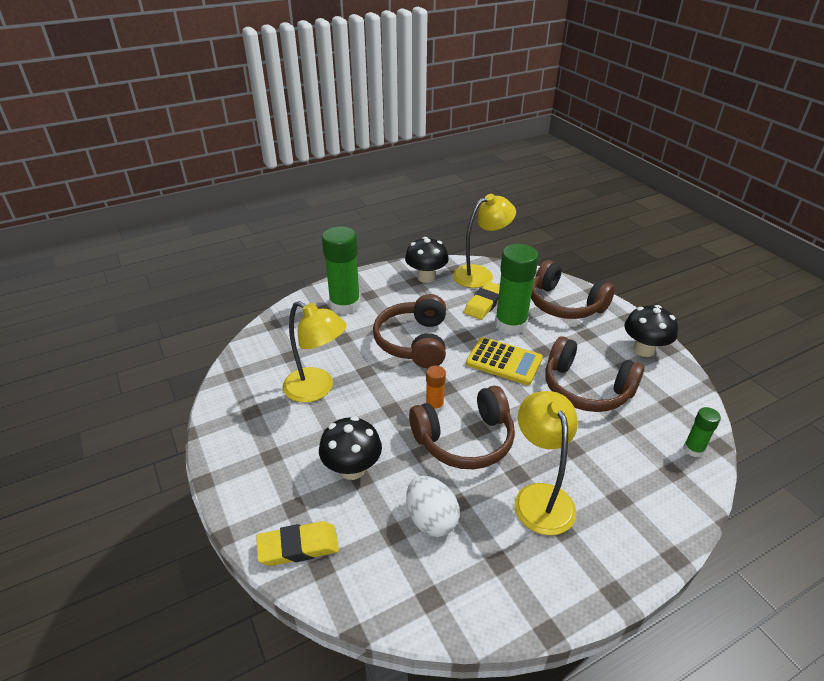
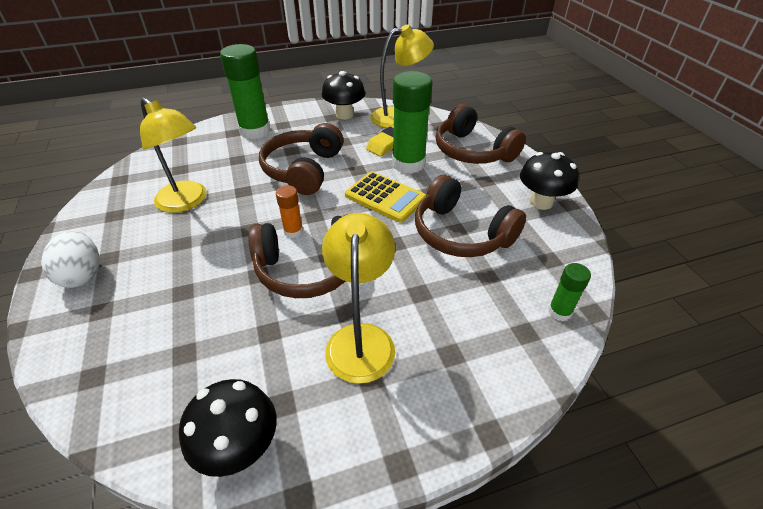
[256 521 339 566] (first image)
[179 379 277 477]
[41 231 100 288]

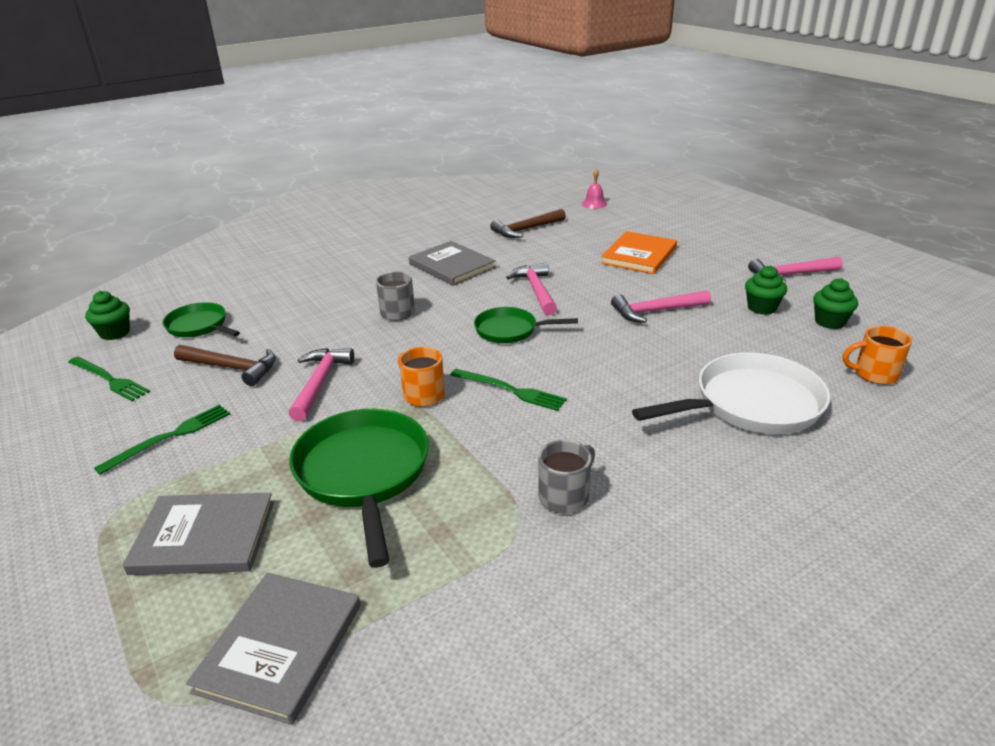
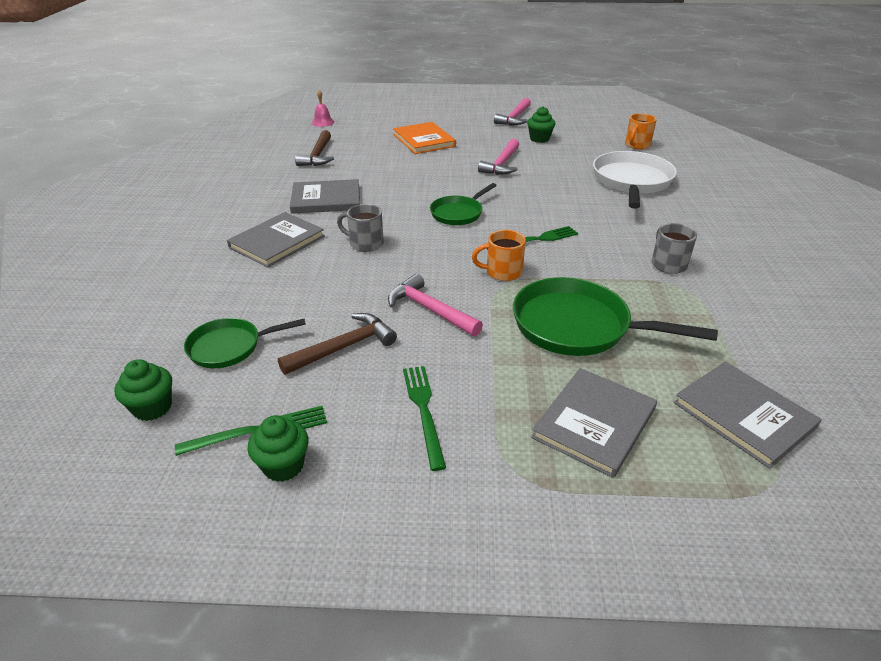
[506 262 557 315] (first image)
[248 415 308 482]
[227 212 325 268]

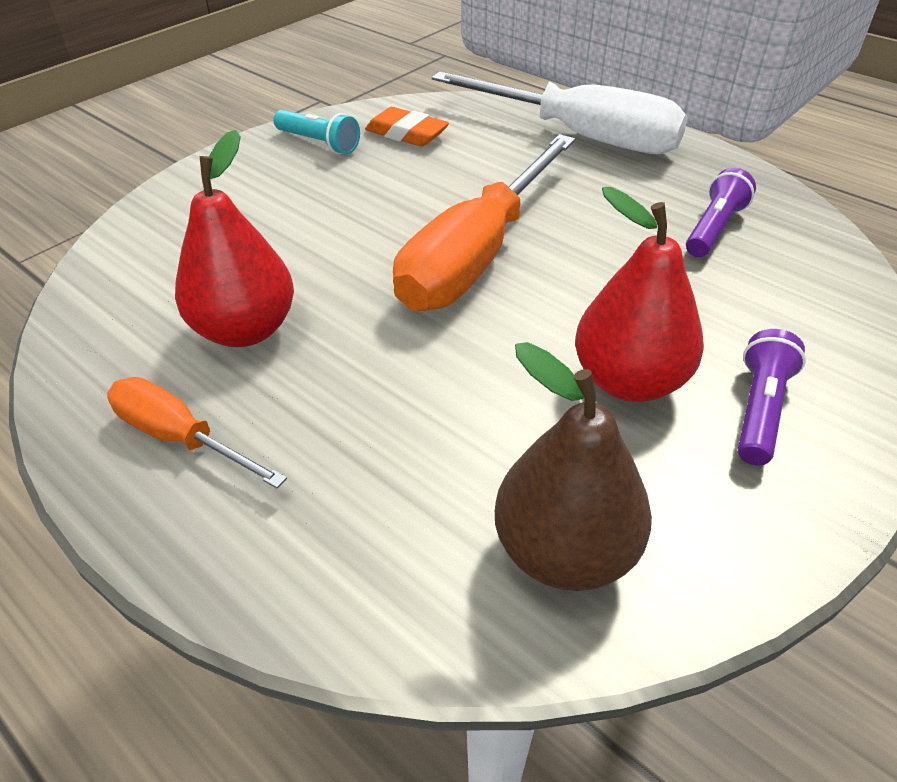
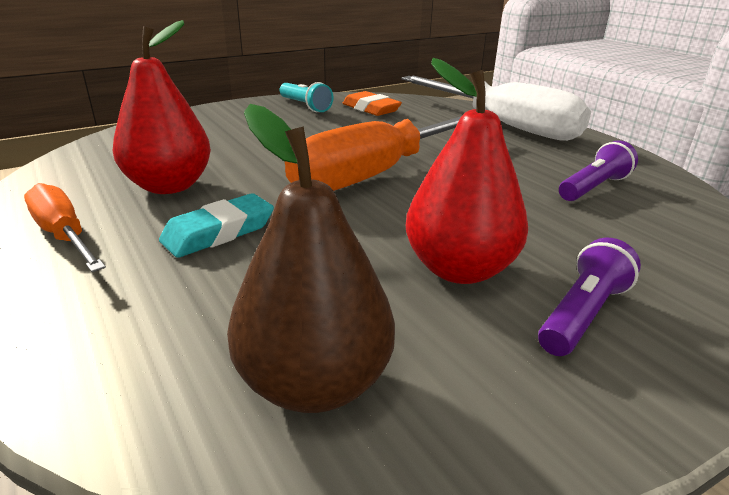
[159 193 274 258]

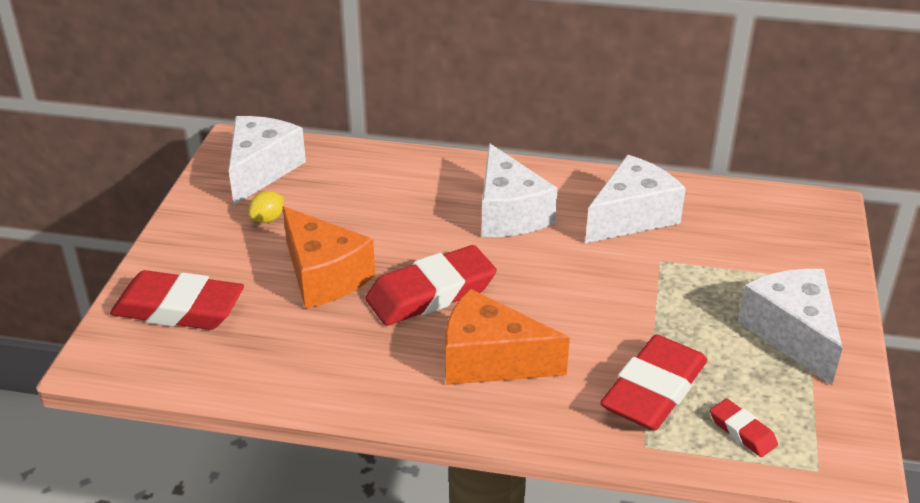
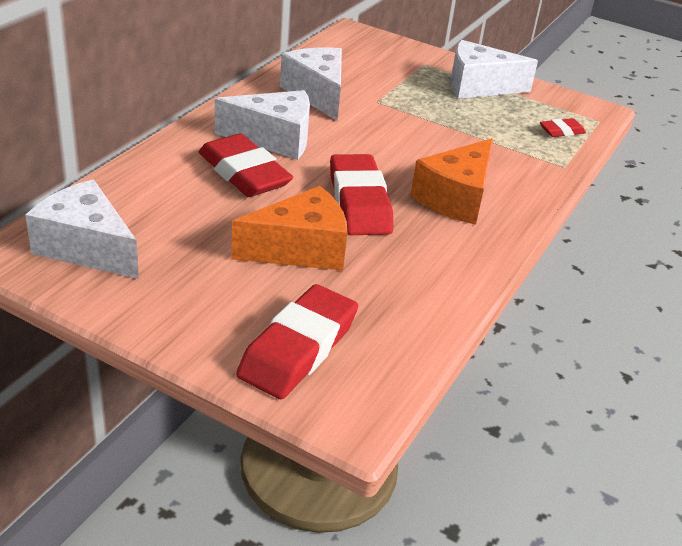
[249 191 284 223] (first image)
[199 133 293 197]

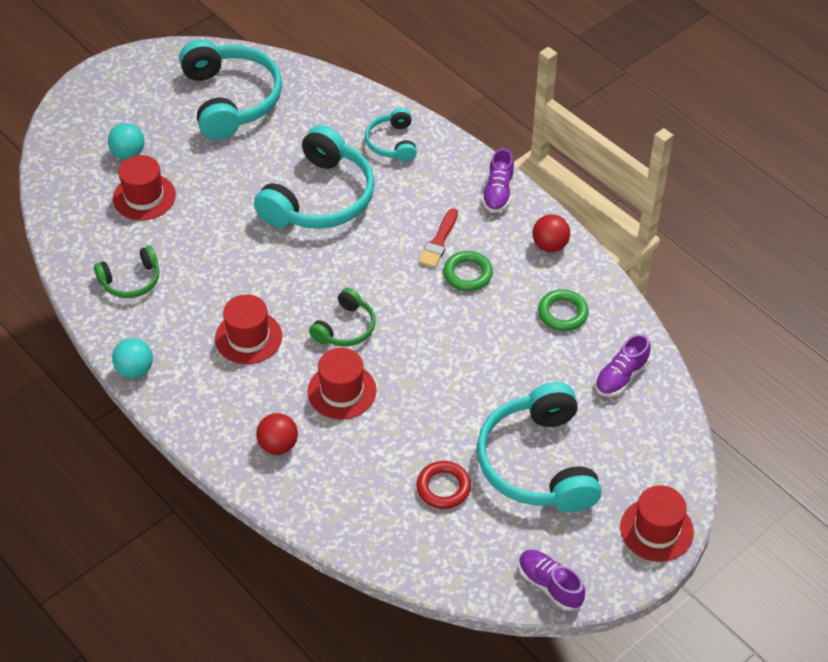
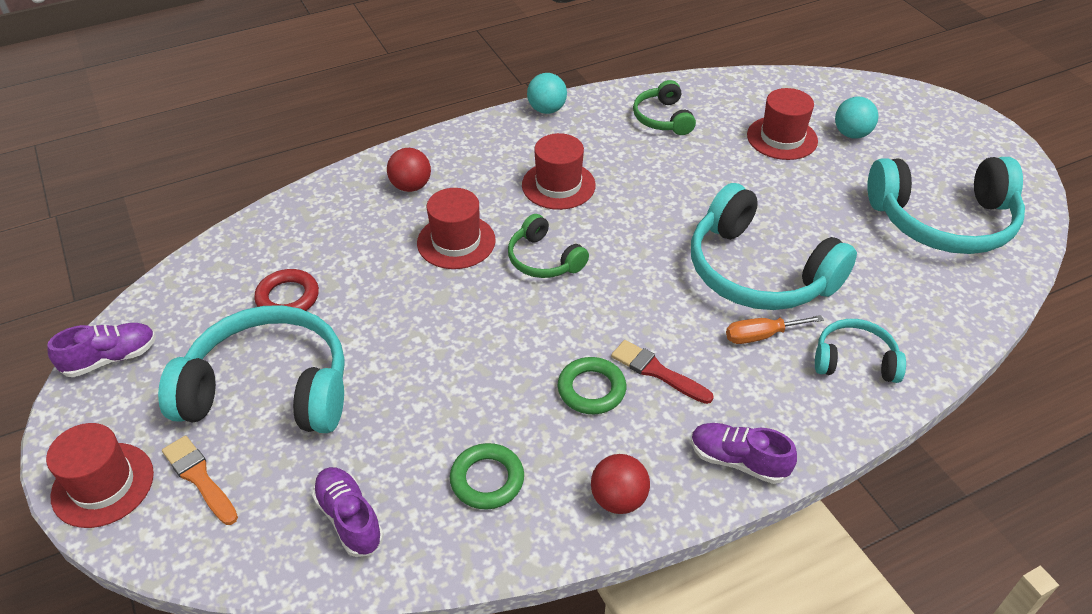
[162 435 238 525]
[726 315 824 344]

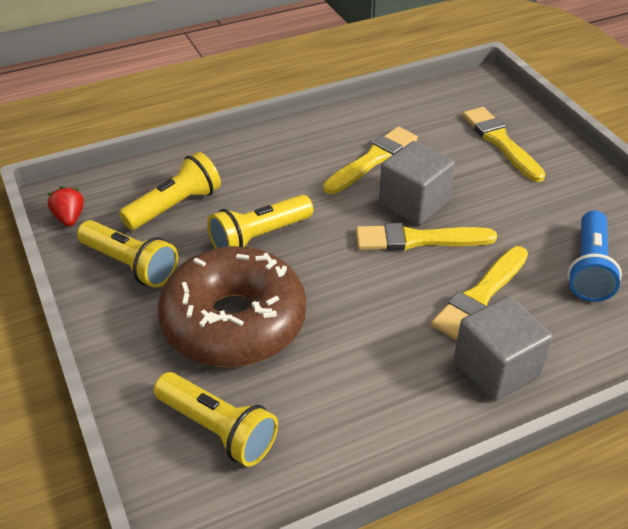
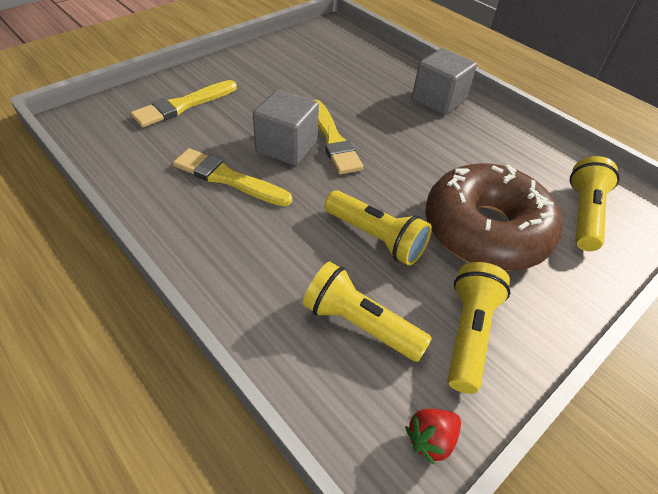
[431 246 528 340] (first image)
[567 210 622 302] (first image)

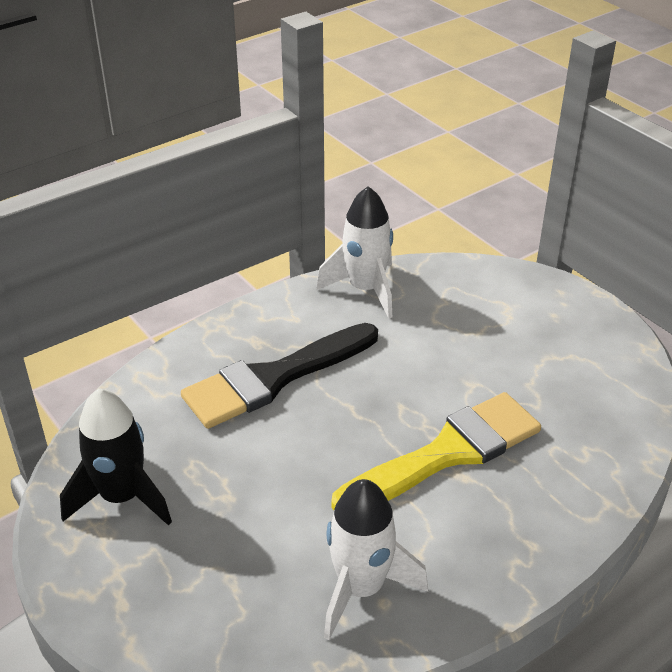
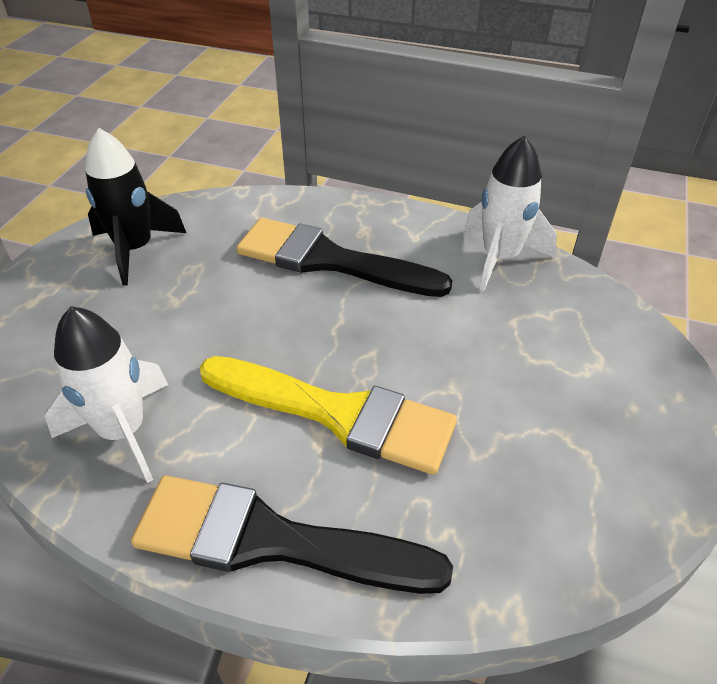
[131 475 453 594]

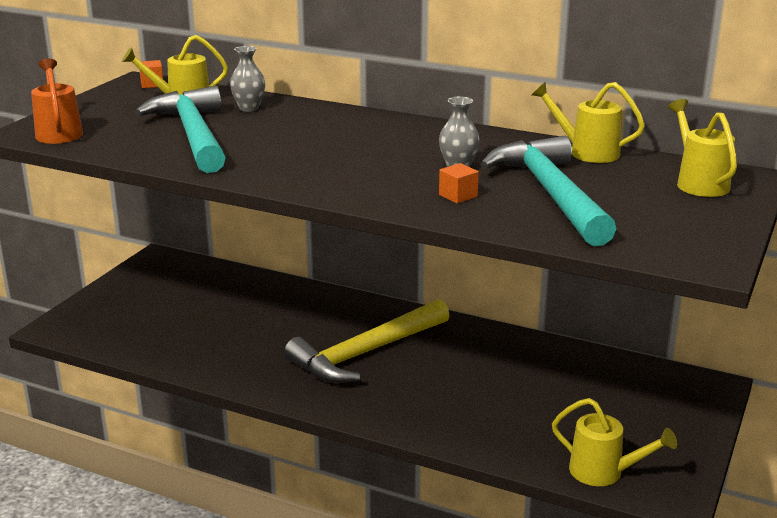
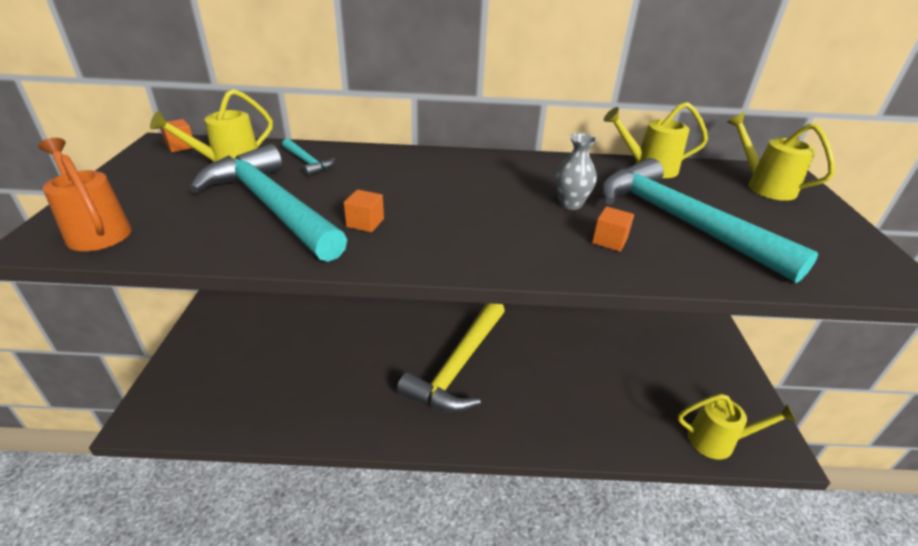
[282 139 335 176]
[344 190 384 232]

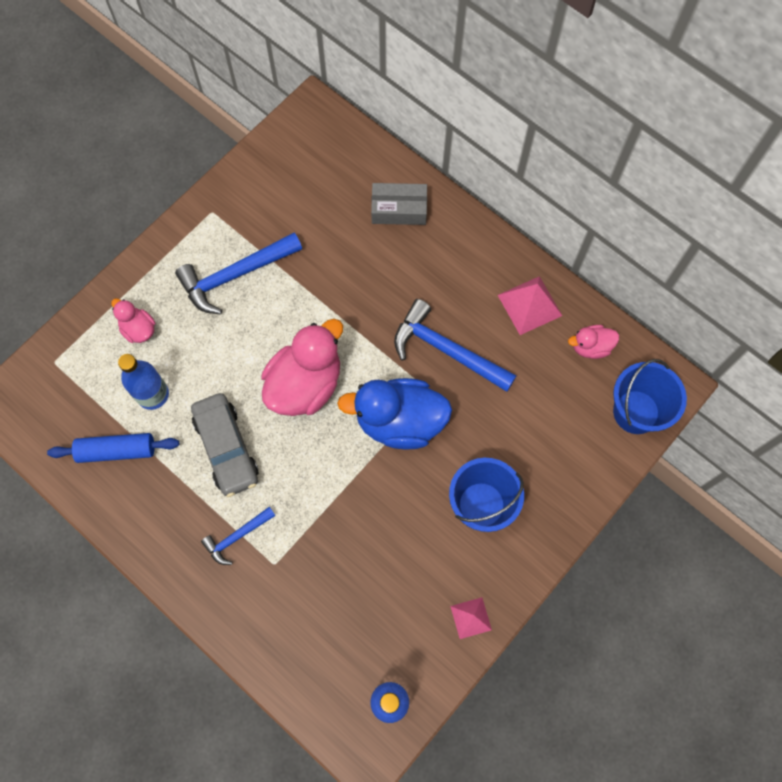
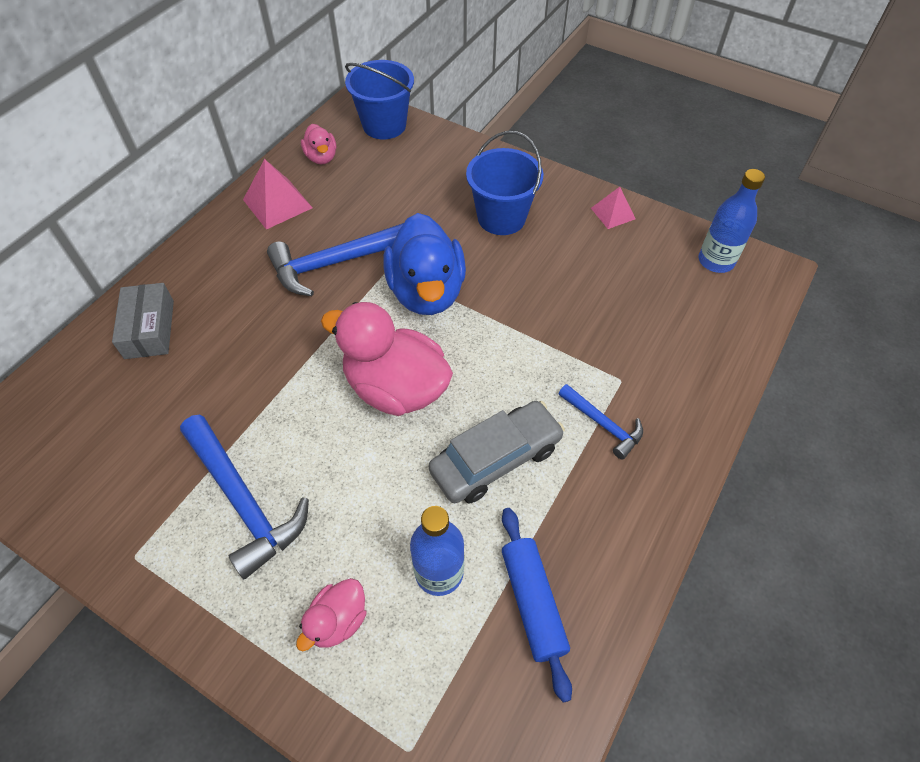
[267 223 404 296]

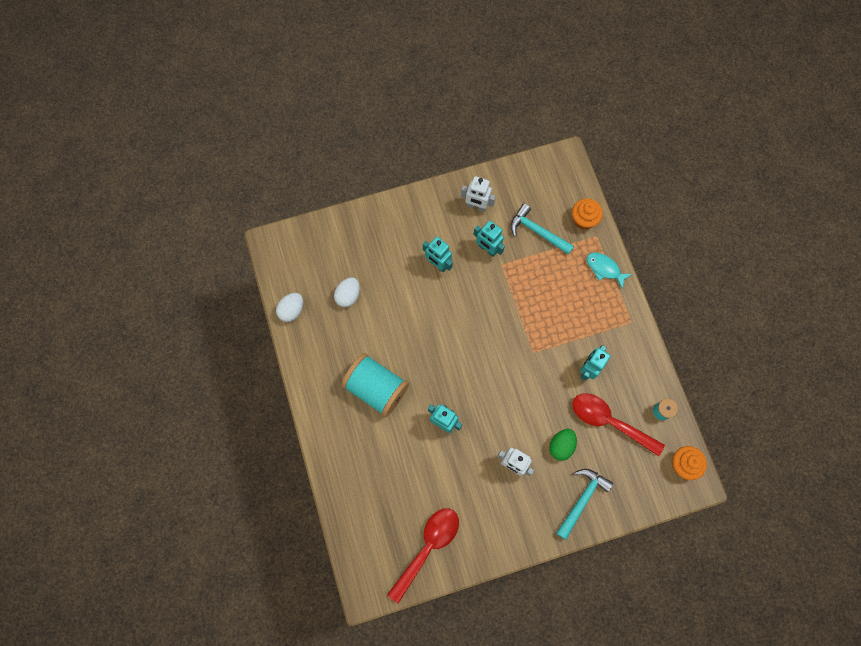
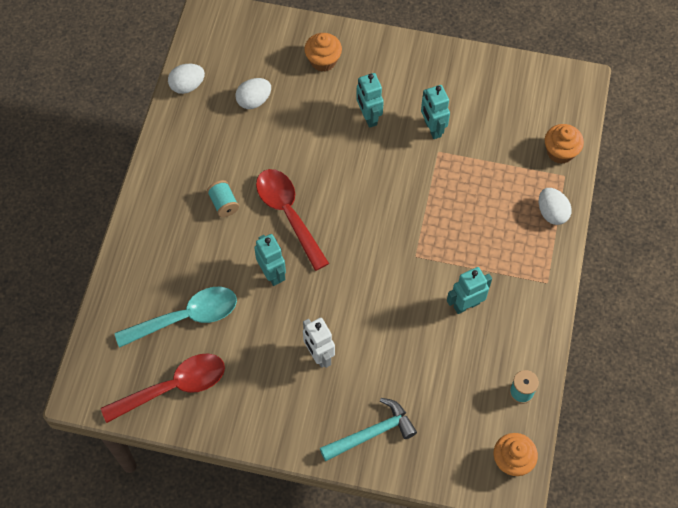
[207 180 239 217]
[461 176 496 212] (first image)
[510 204 574 255] (first image)
[549 429 577 461] (first image)
[256 169 329 271]
[539 188 572 225]
[114 287 237 348]
[304 33 342 72]

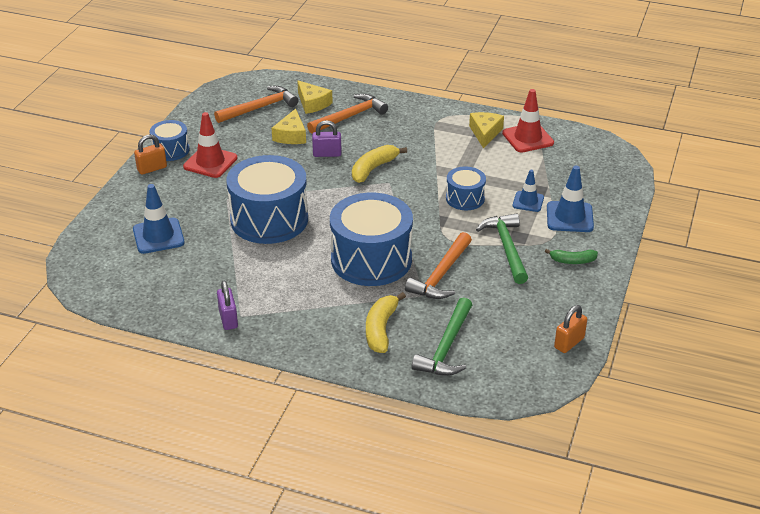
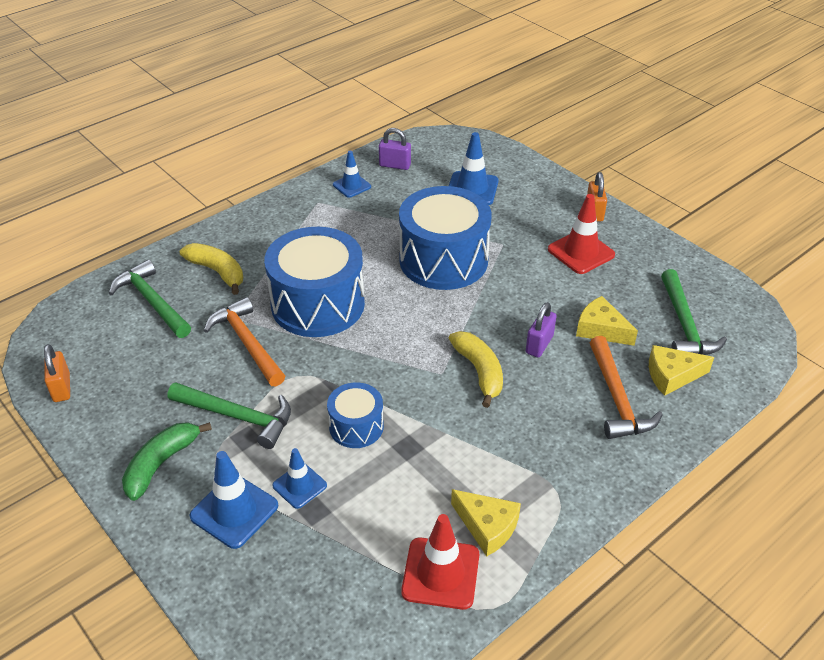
[150 120 189 161] (first image)
[661 269 727 355]
[379 128 411 170]
[122 422 212 501]
[333 151 371 198]

